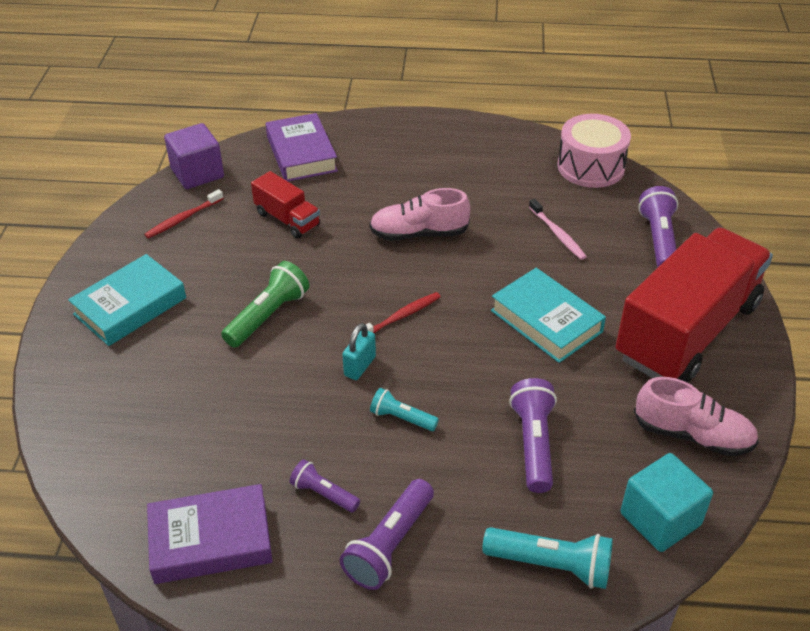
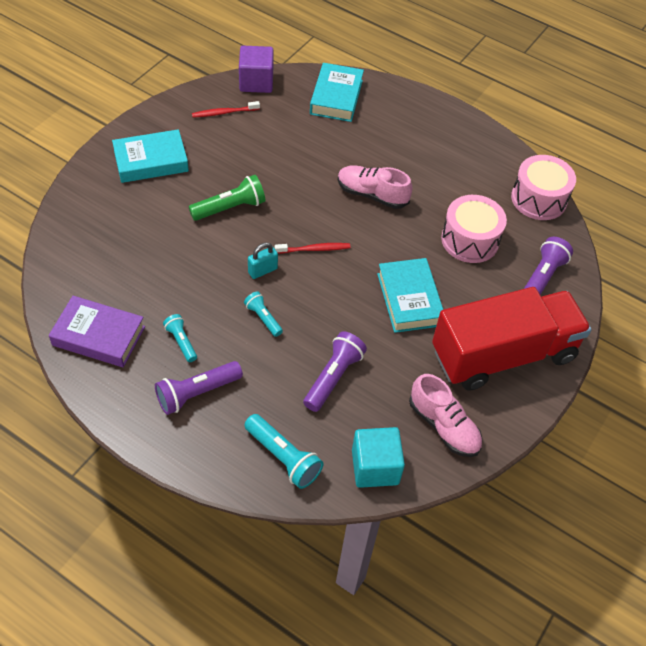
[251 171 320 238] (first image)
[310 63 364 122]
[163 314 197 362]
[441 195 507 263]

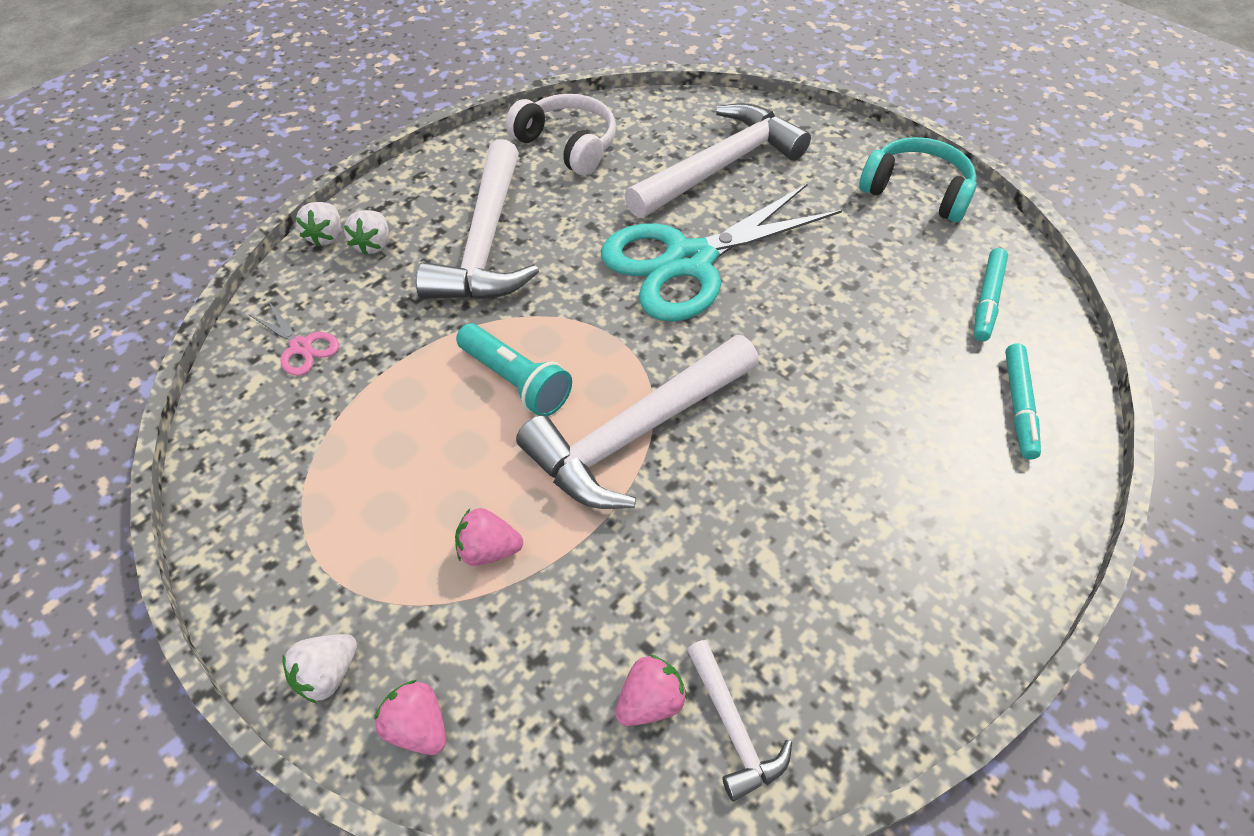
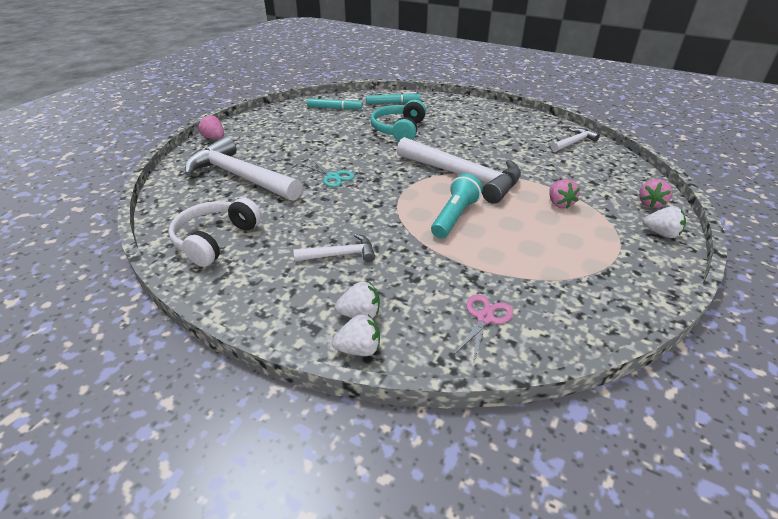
[293 234 375 262]
[301 160 355 187]
[198 115 224 139]
[371 100 426 141]

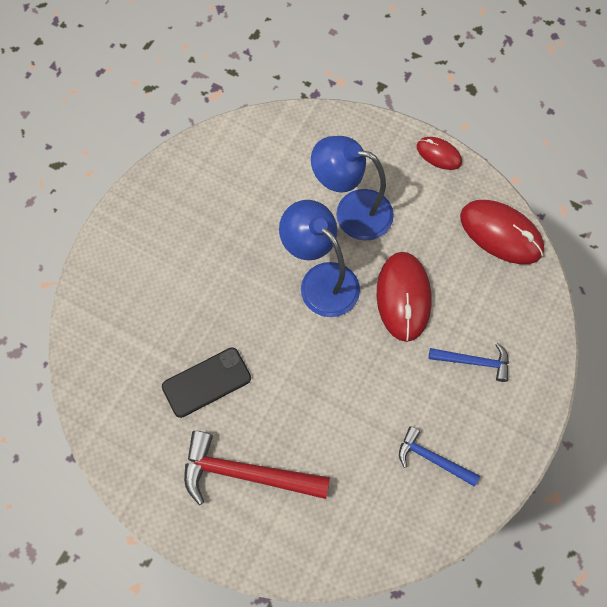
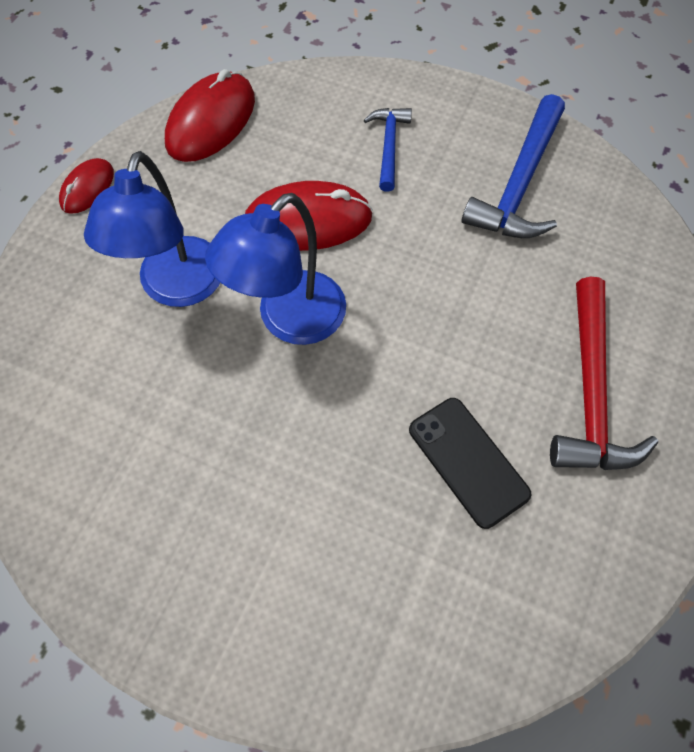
[462 94 565 238]

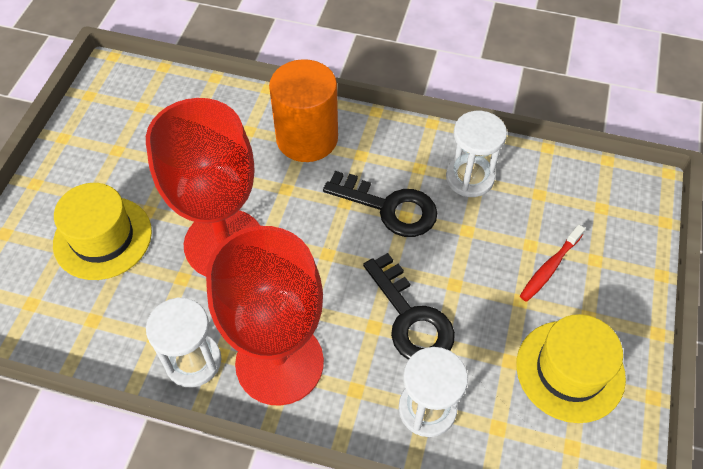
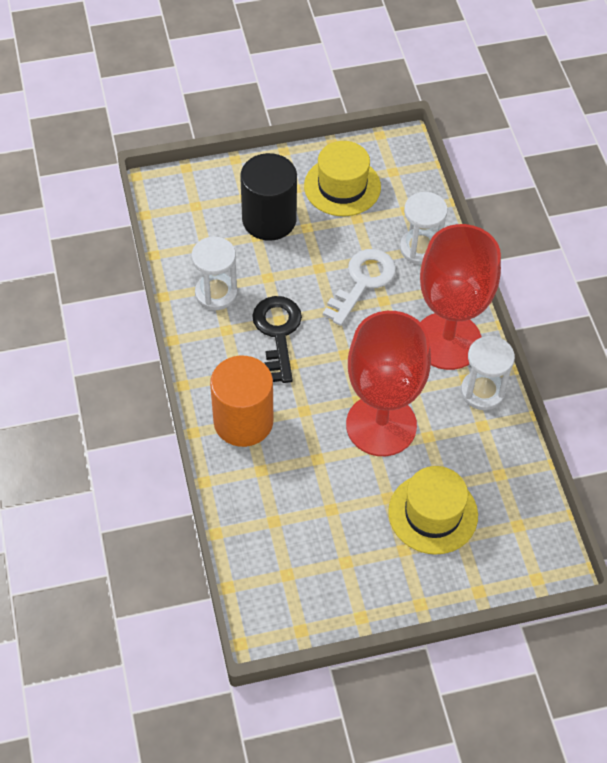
[323 249 396 326]
[240 153 297 241]

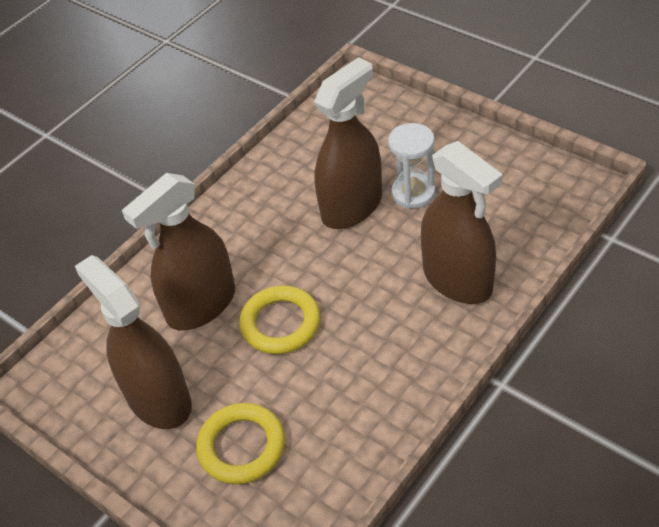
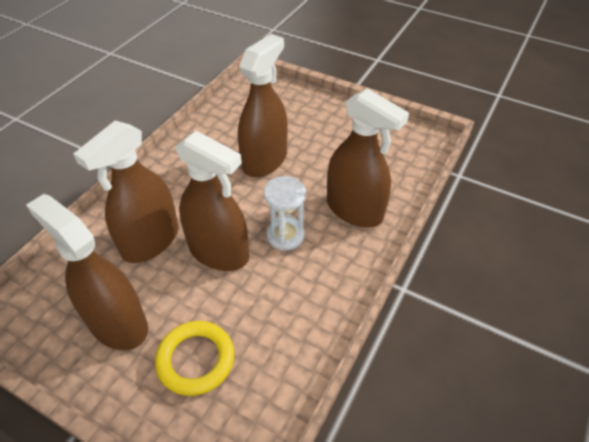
[175 131 249 271]
[264 176 306 251]

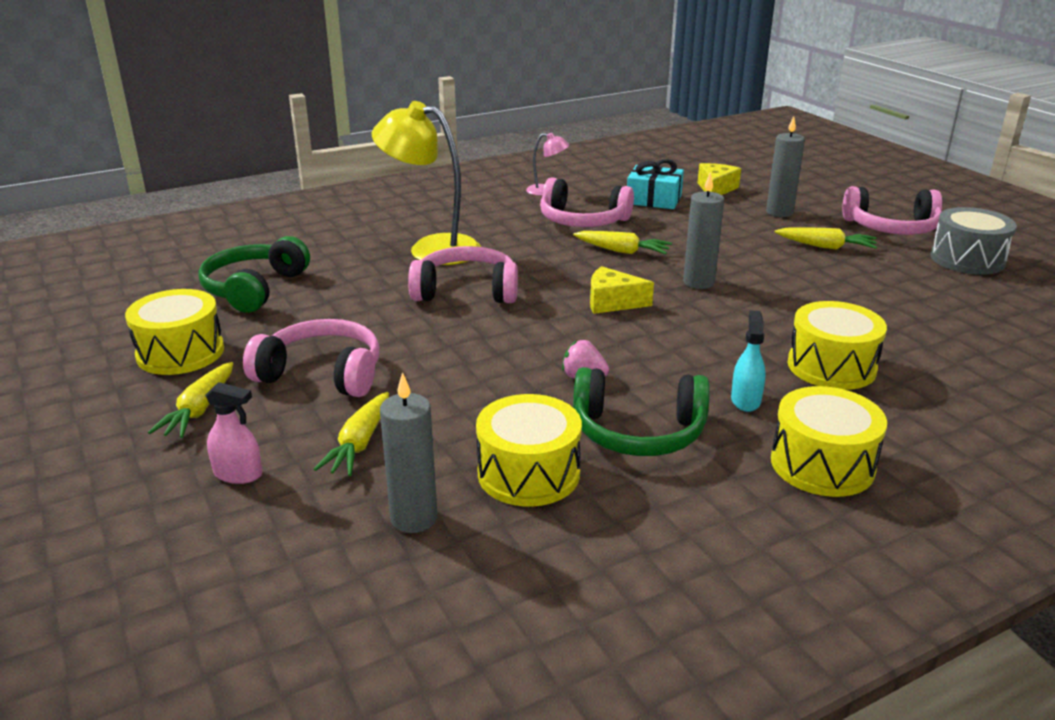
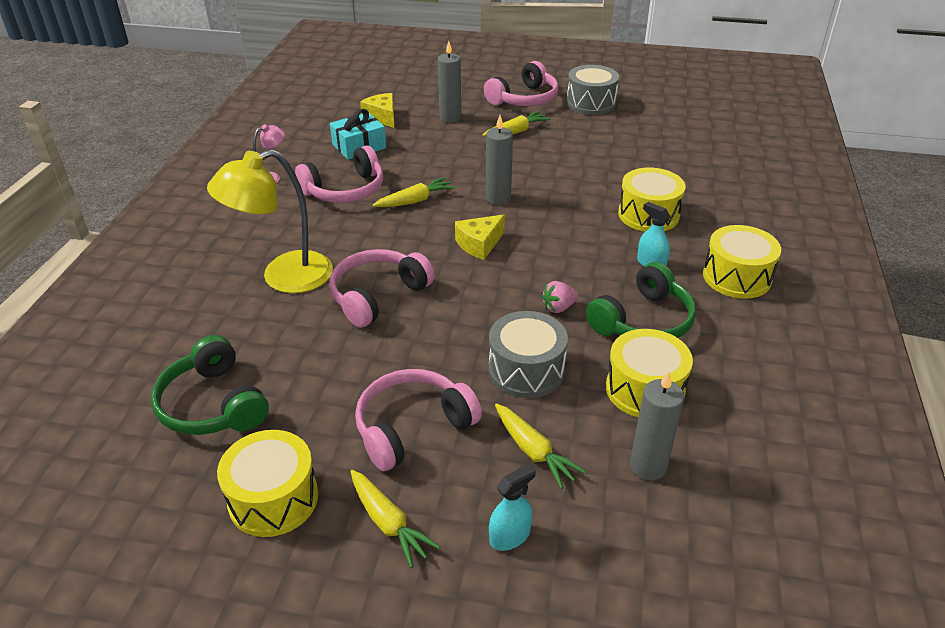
[489 464 536 551]
[489 311 568 398]

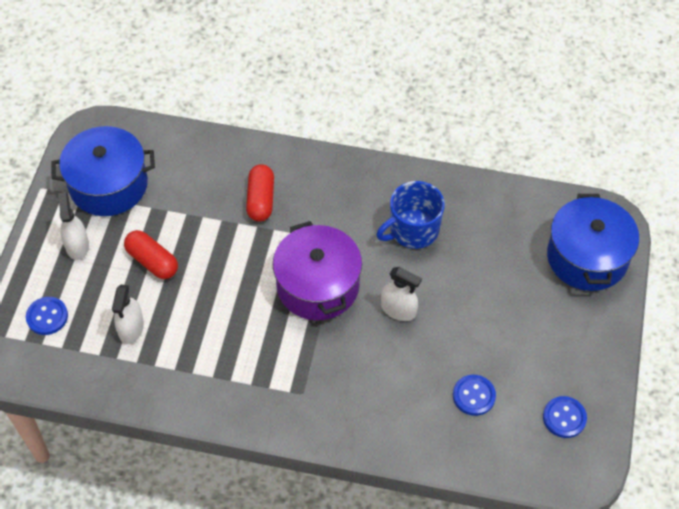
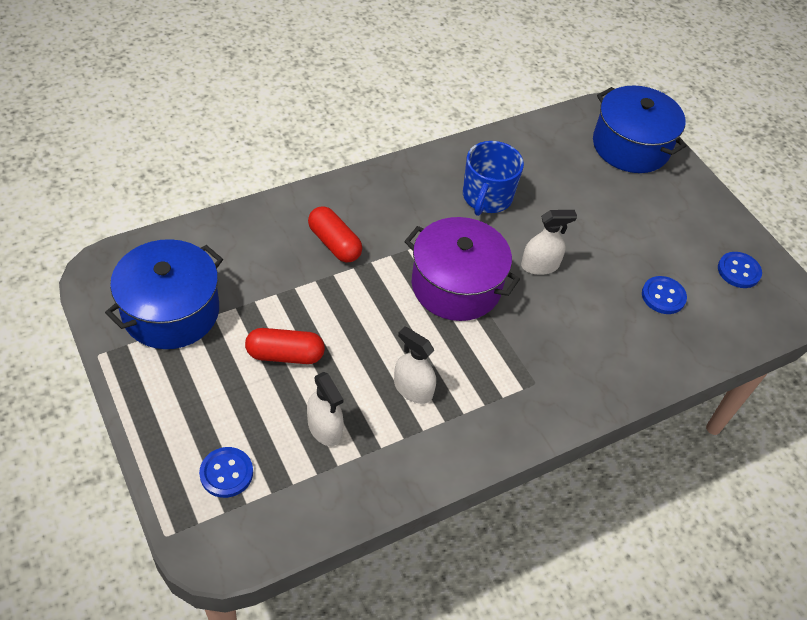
[394 326 436 404]

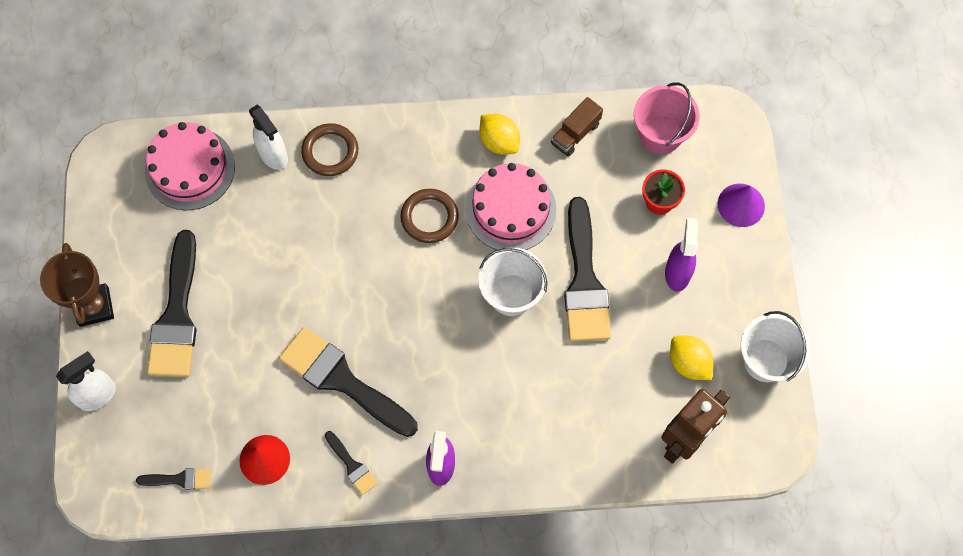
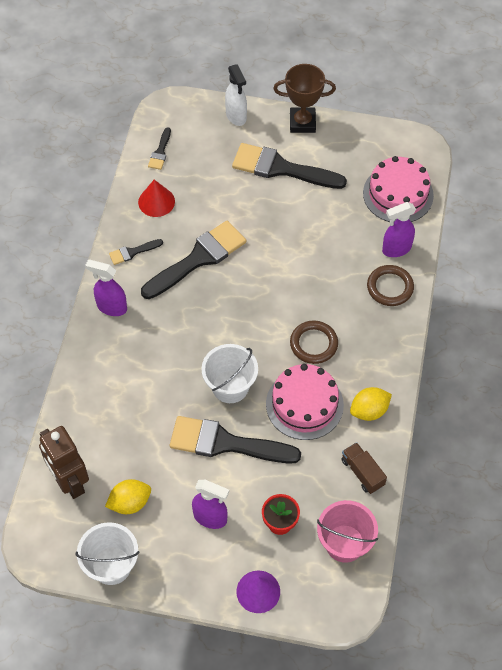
[382 202 416 257]

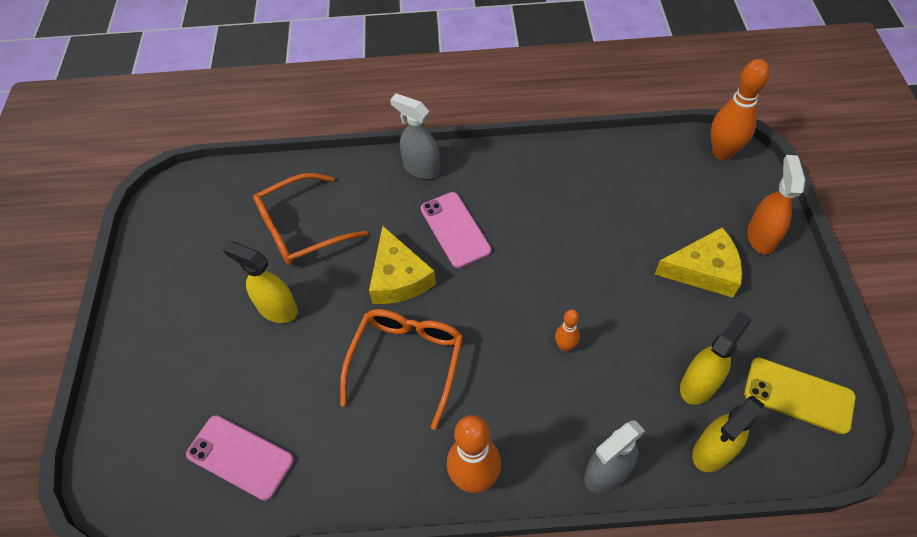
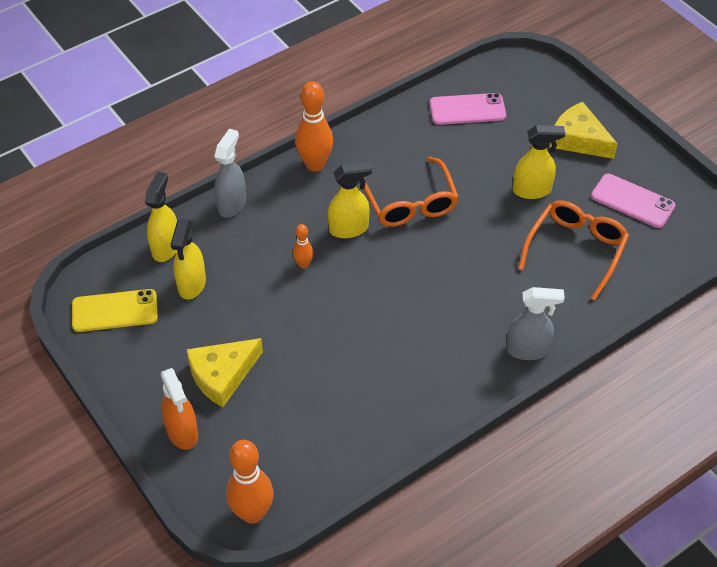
[549 102 618 159]
[591 174 676 228]
[328 162 372 238]

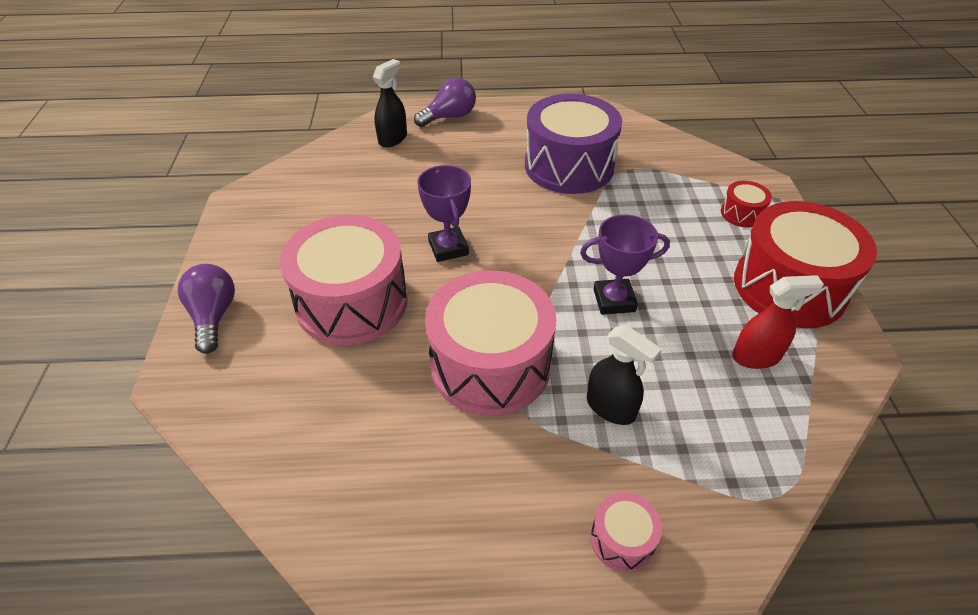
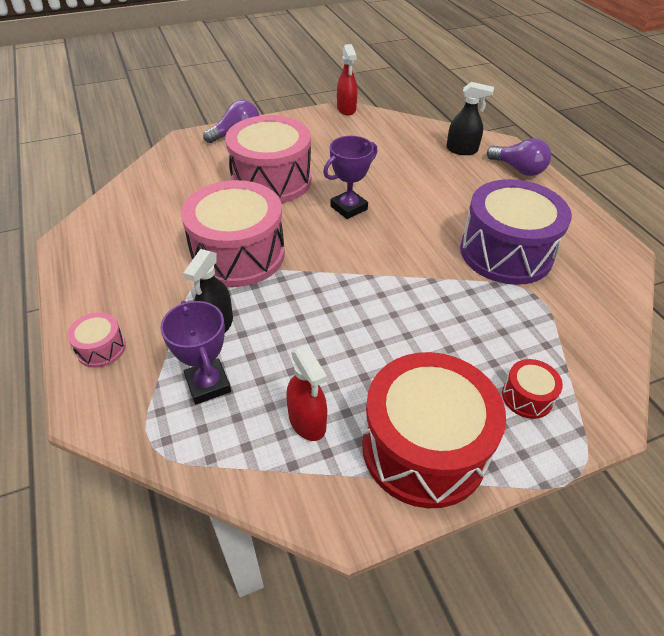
[160 301 231 404]
[337 44 357 115]

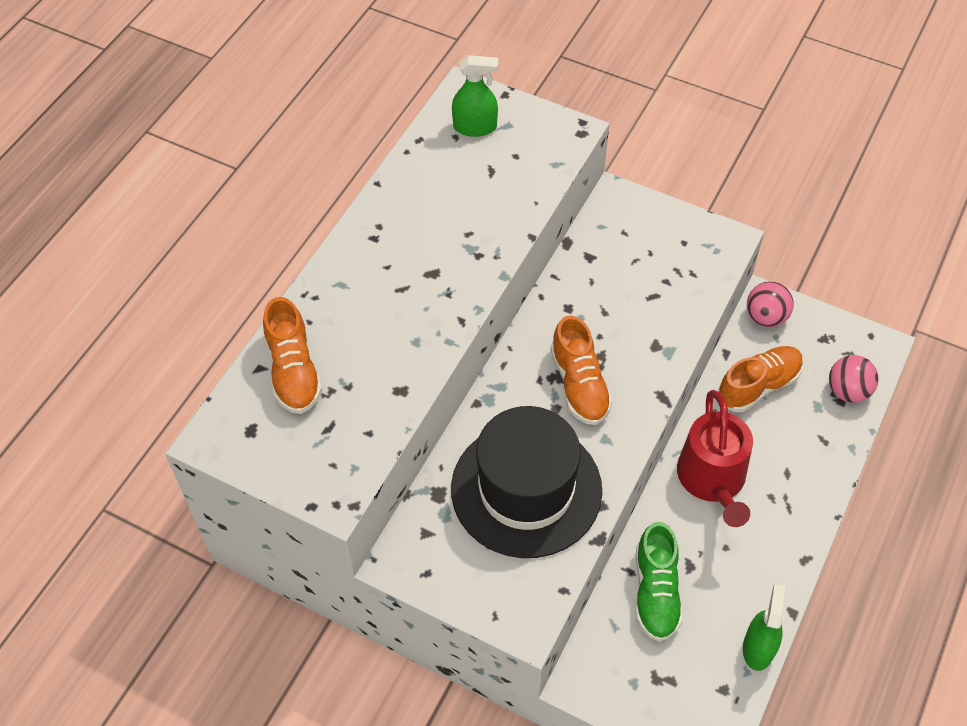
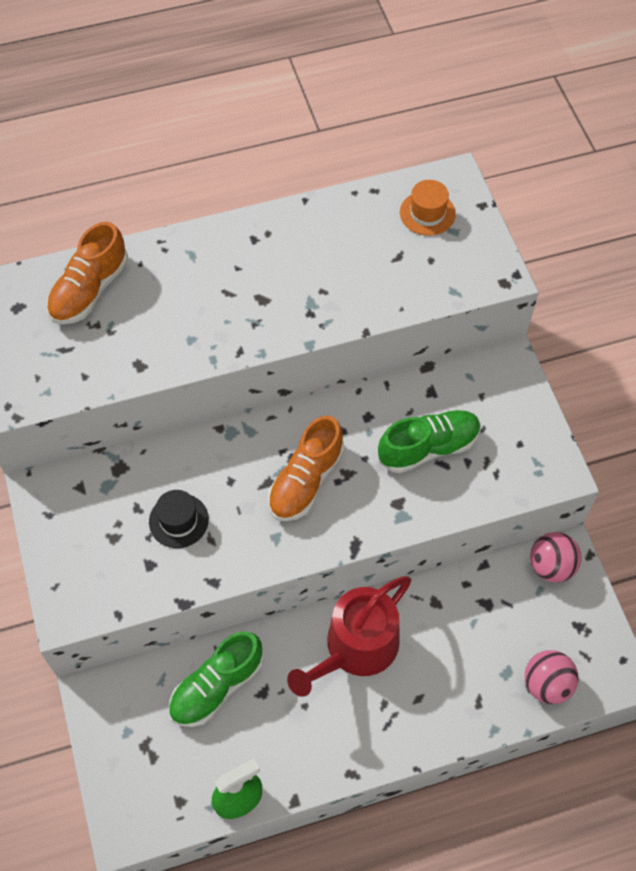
[149 490 209 548]
[400 180 456 236]
[718 346 803 412] (first image)
[378 410 481 473]

